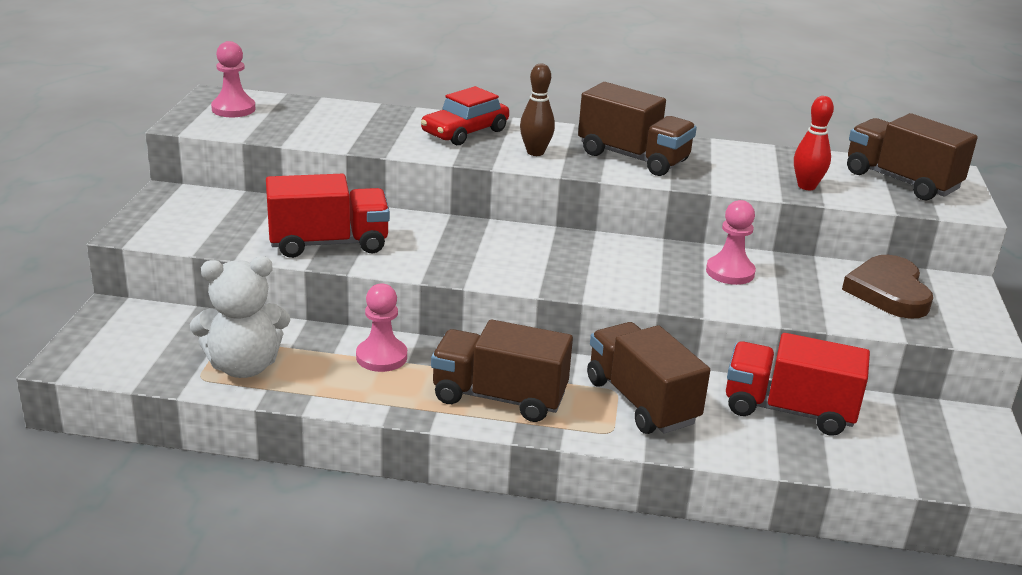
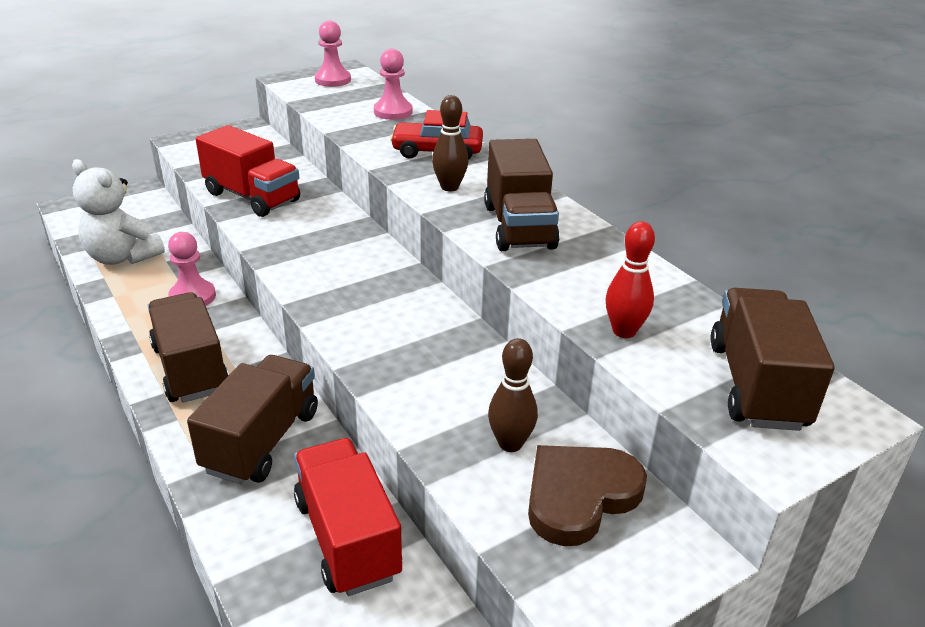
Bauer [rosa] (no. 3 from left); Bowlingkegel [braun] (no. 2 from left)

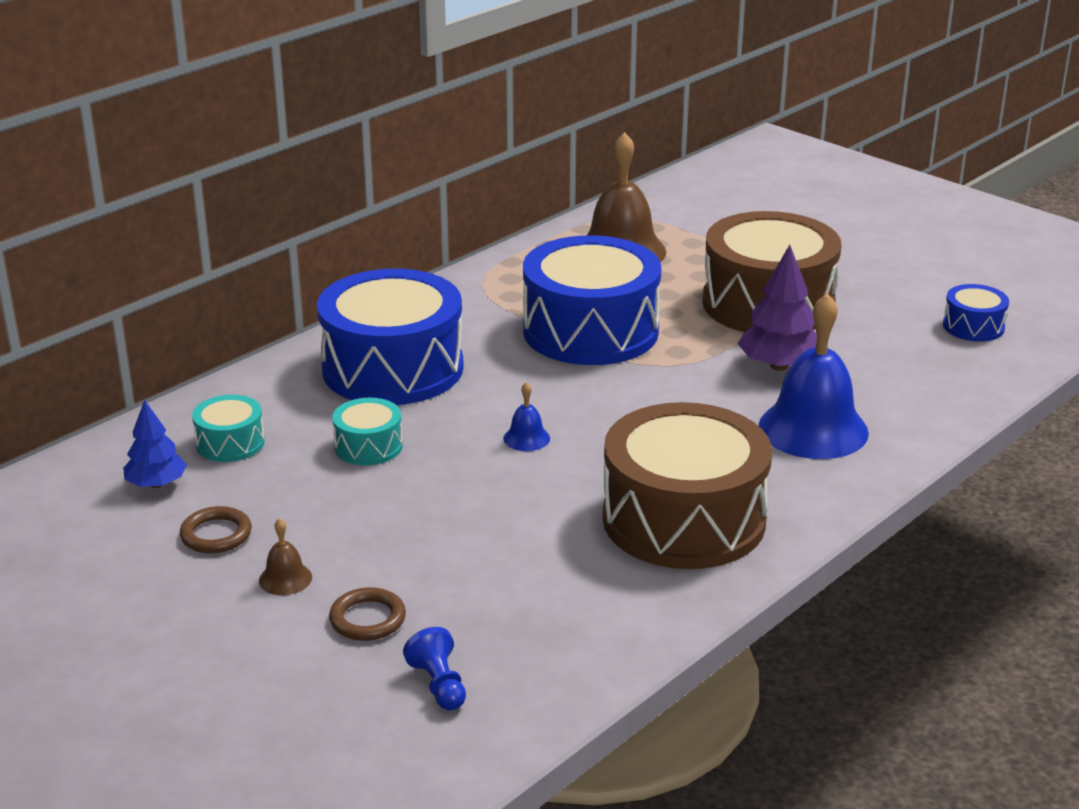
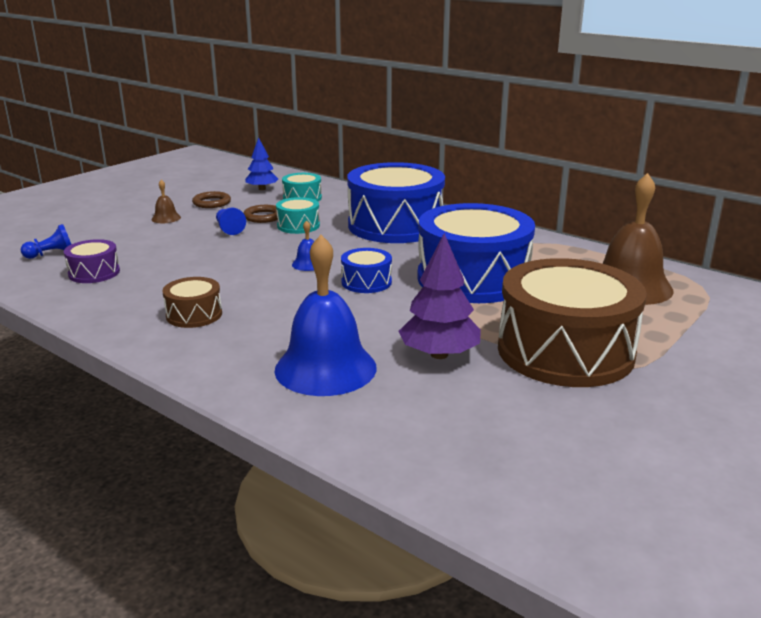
Trommel [blau] (no. 1 from left); Trommel [braun] (no. 1 from left); Ring [braun] (no. 2 from left); Bauer [blau] (no. 2 from left); Trommel [lila]

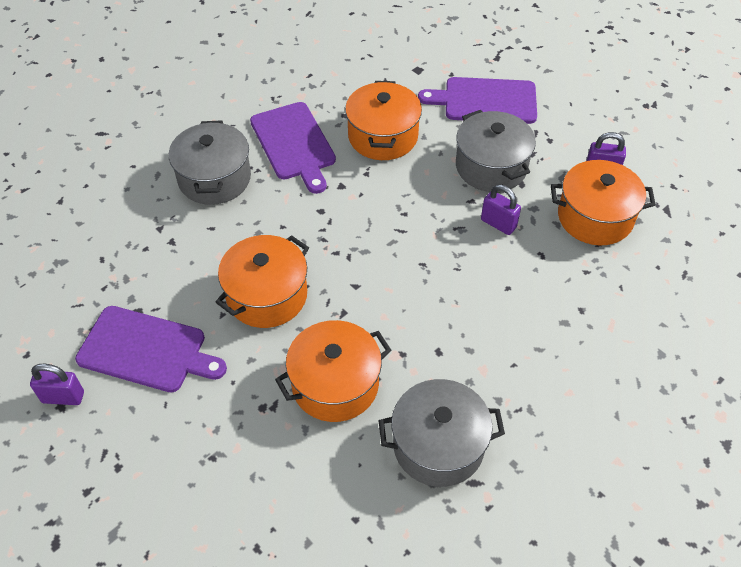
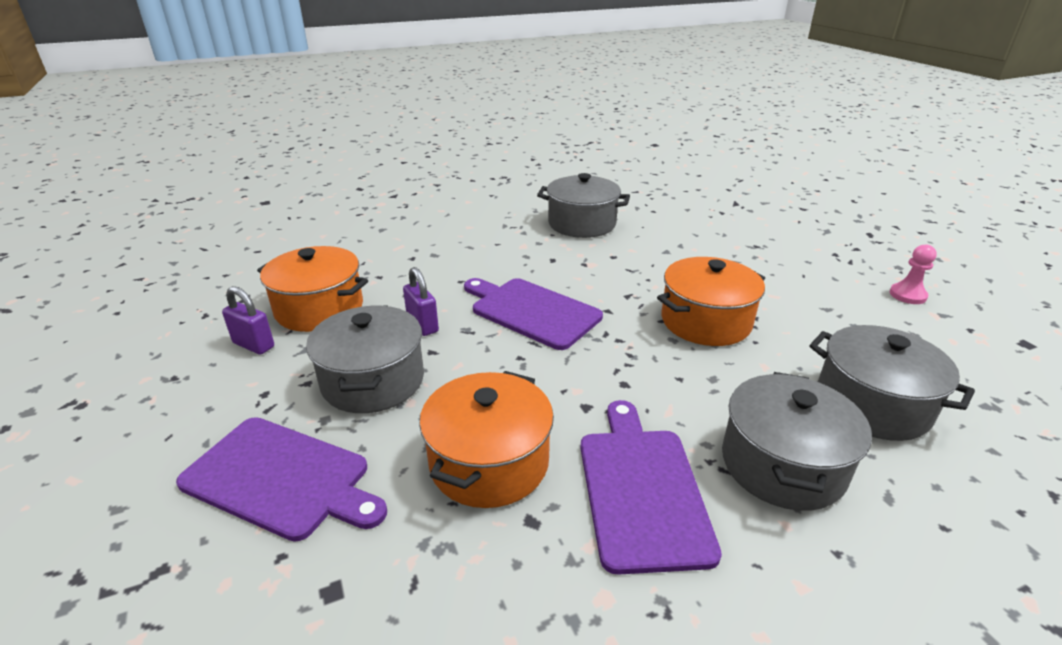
Schneidebrett [lila] (no. 2 from left); Kochtopf [orange] (no. 2 from left in the first image); Bauer [rosa]; Kochtopf [grau] (no. 4 from left)

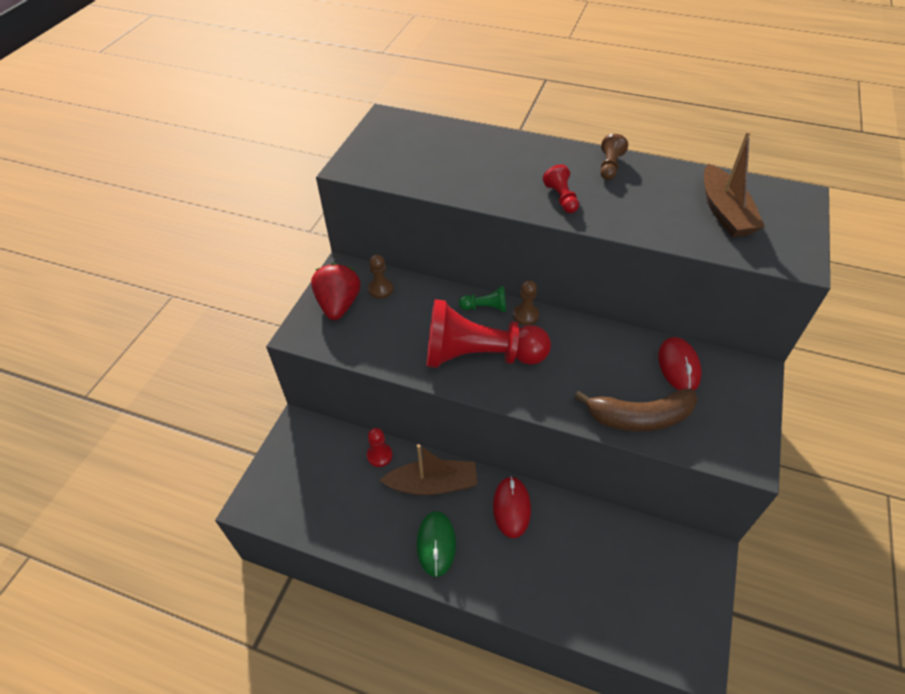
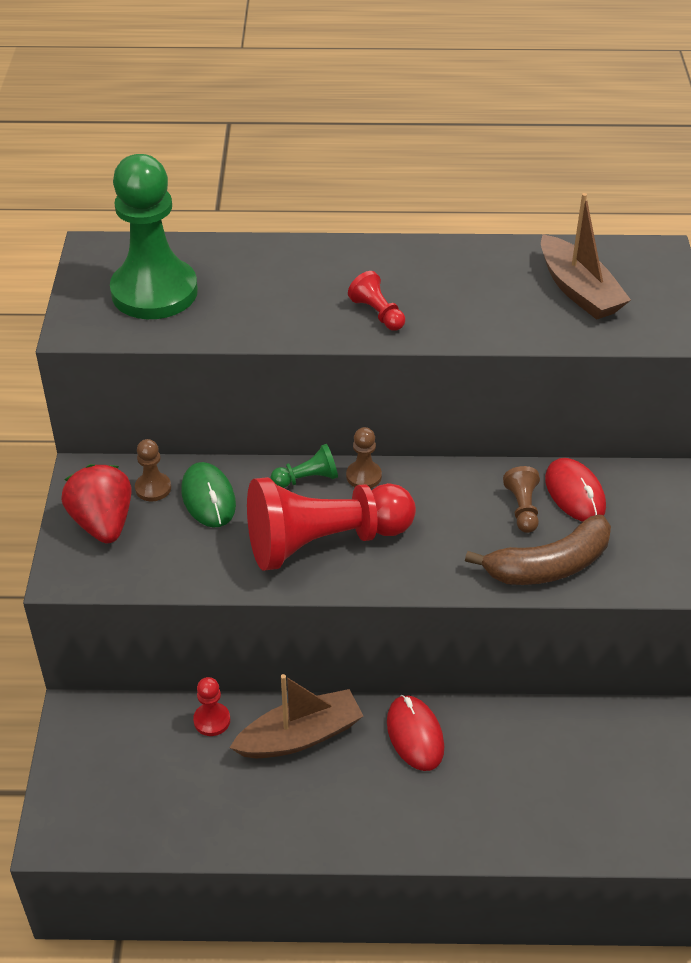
Bauer [braun] (no. 3 from left); Computermaus [grün]; Bauer [grün] (no. 1 from left)

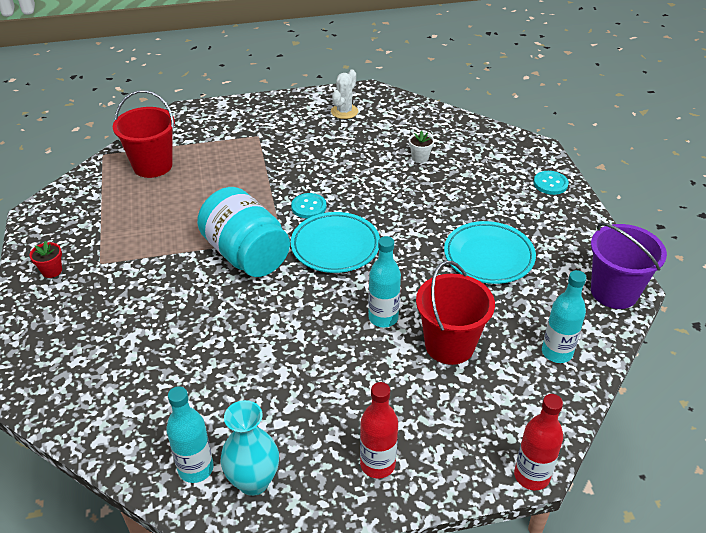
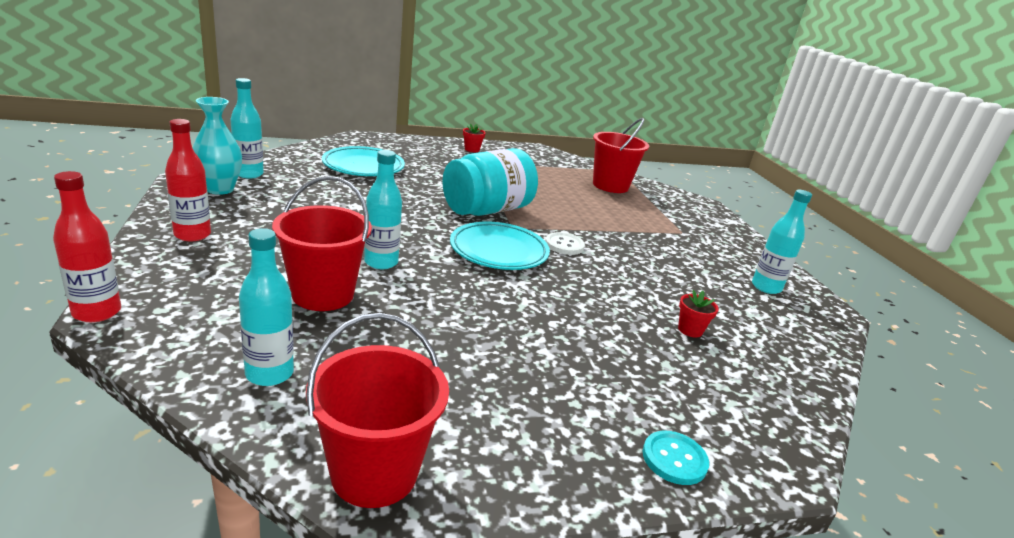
Flasche [türkis] (no. 4 from left); Blumentopf [rot] (no. 2 from left); Knopf [weiß]; Teller [türkis] (no. 1 from left); Eimer [rot] (no. 2 from left)

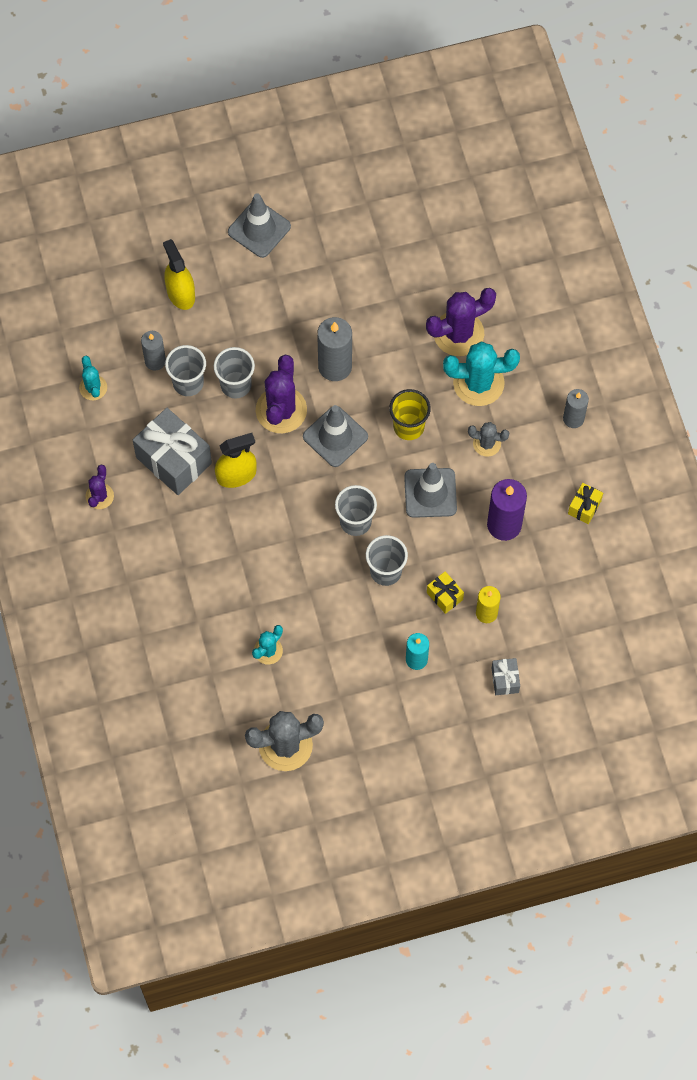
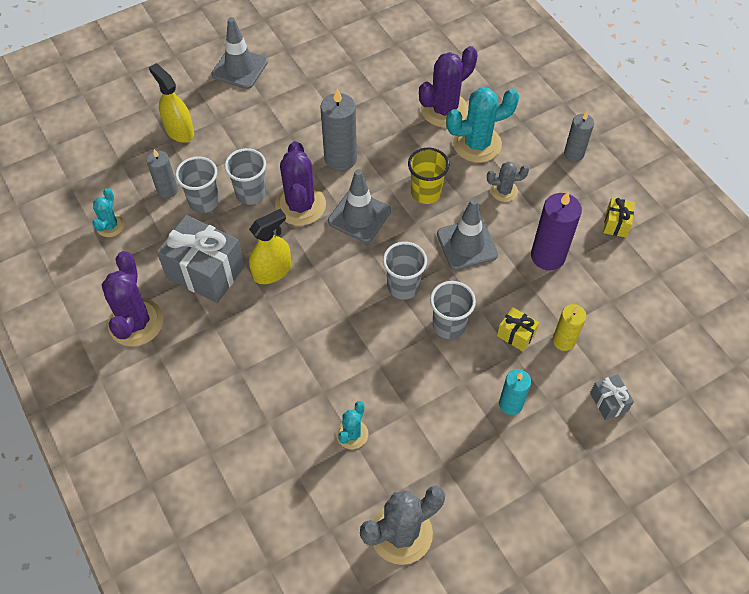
Kaktus [türkis] (no. 1 from left); Kaktus [lila] (no. 1 from left)

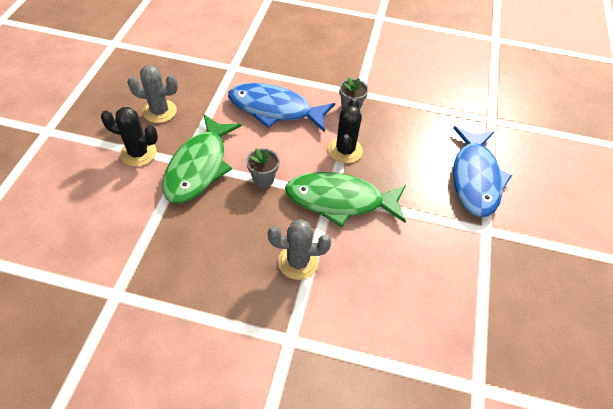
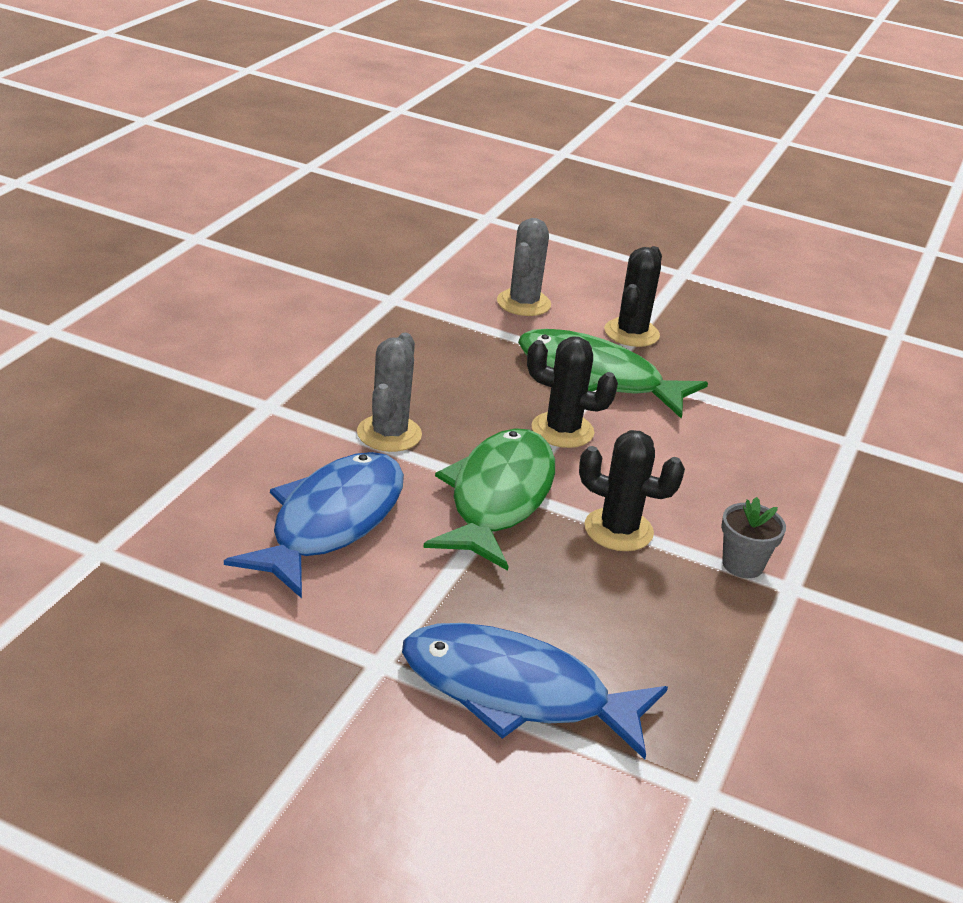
Kaktus [grau] (no. 2 from left); Fisch [blau] (no. 1 from left); Kaktus [schwarz] (no. 1 from left)

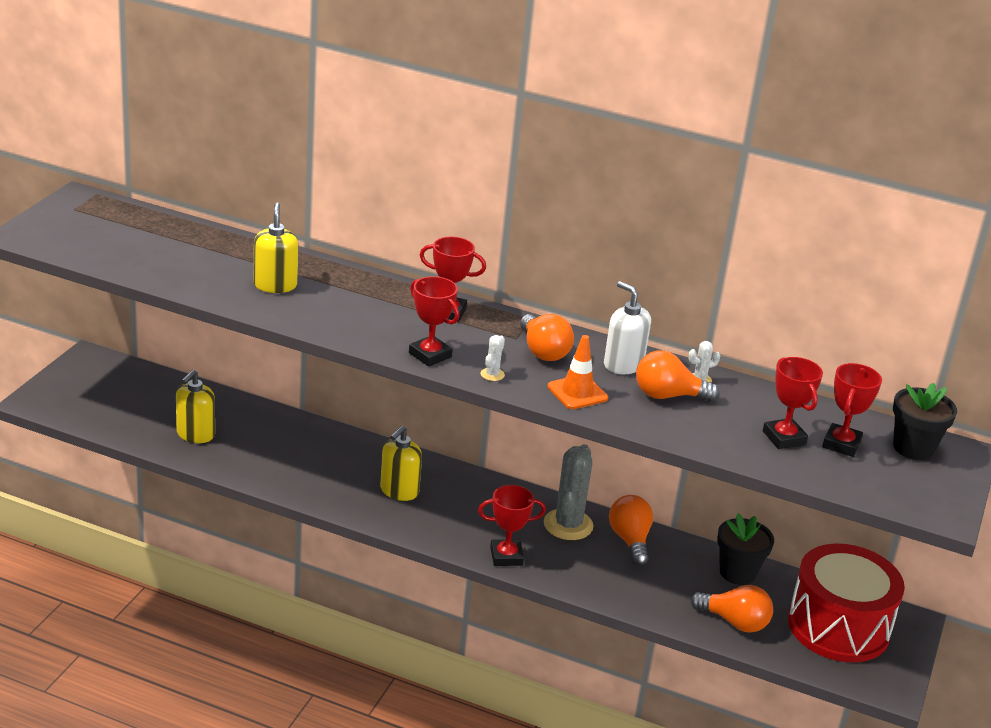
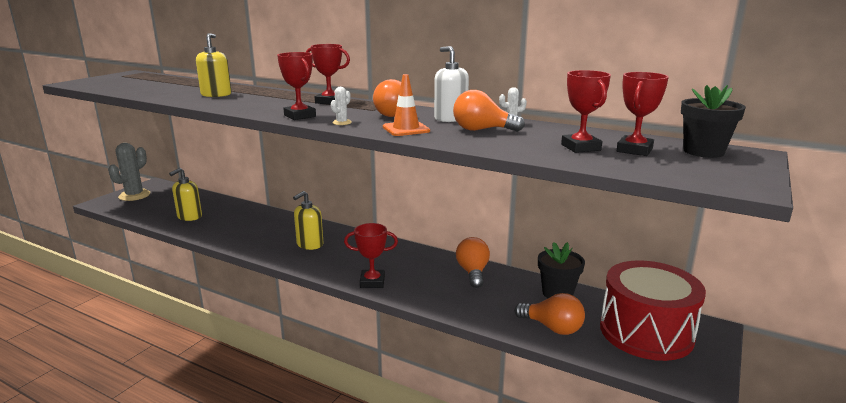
Kaktus [grau]

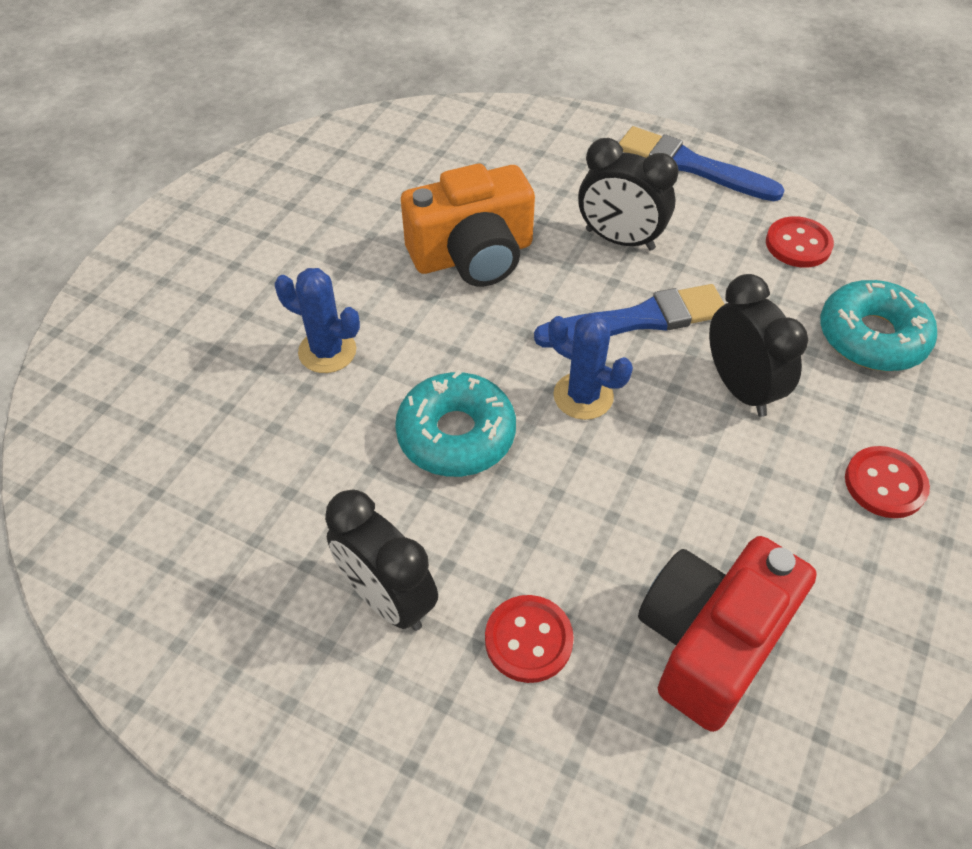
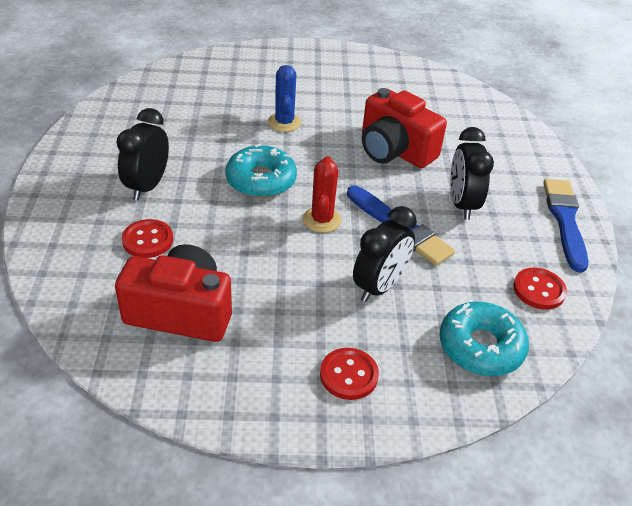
Kamera [rot] (no. 2 from left); Kaktus [rot]

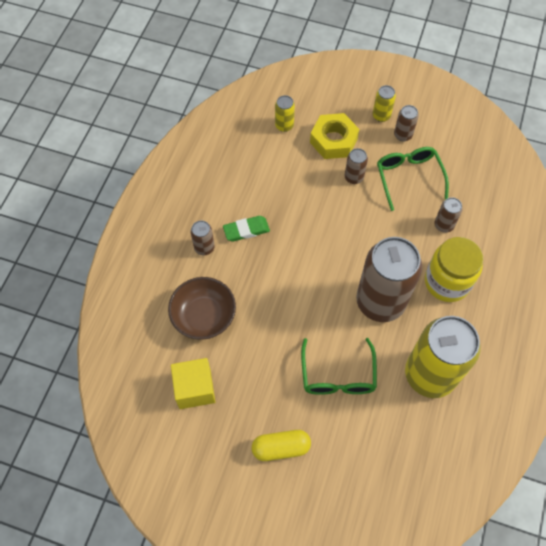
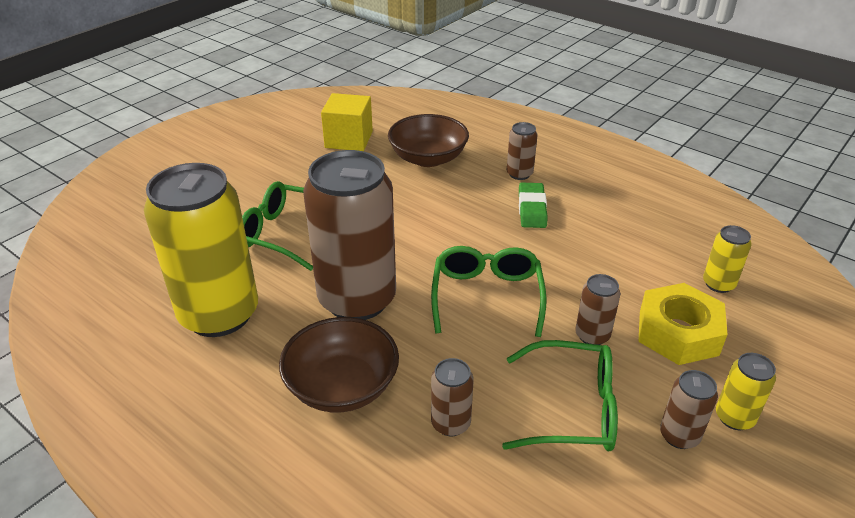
Schüssel [braun] (no. 1 from left); Kapsel [gelb]; Brille [grün] (no. 2 from left)

